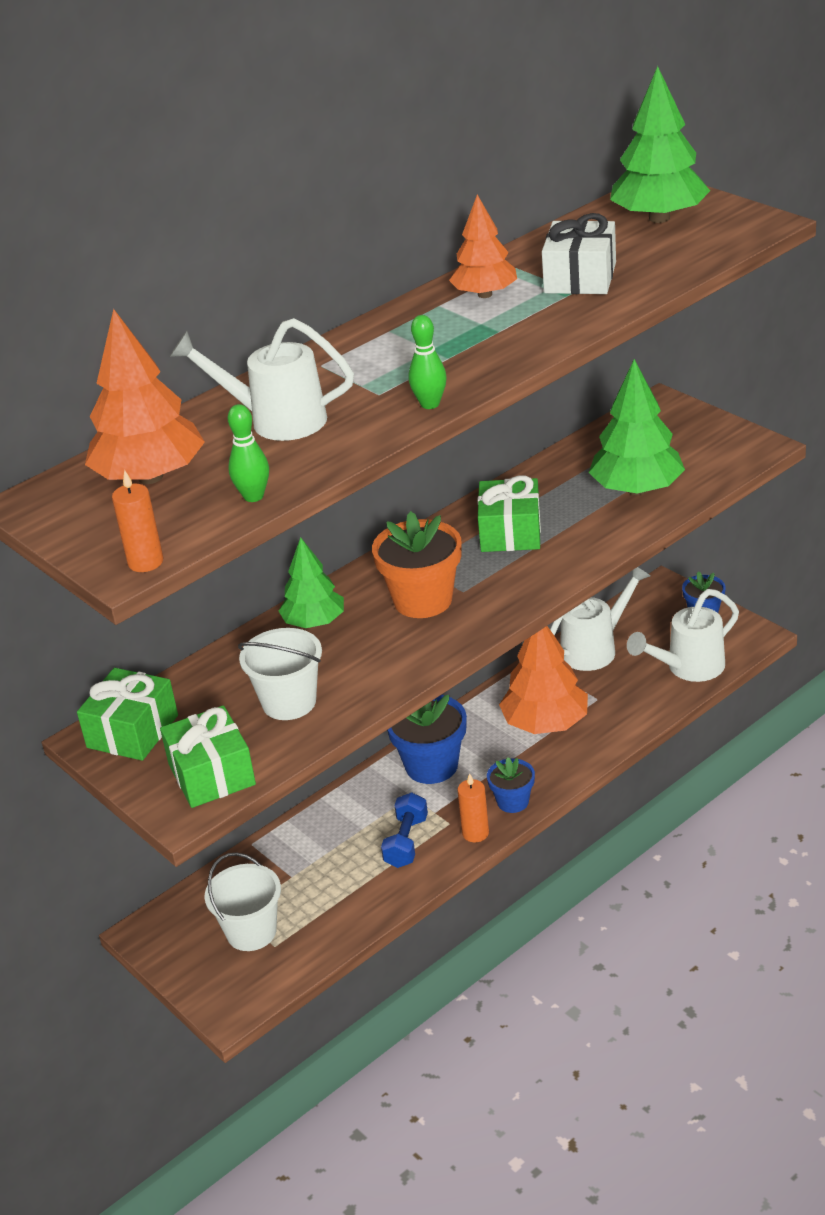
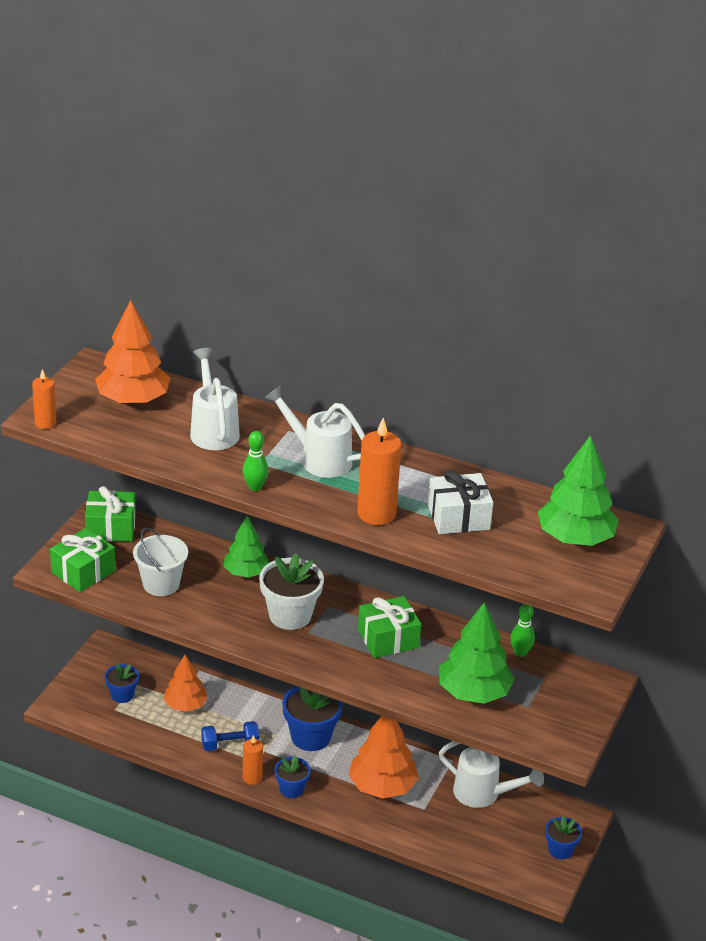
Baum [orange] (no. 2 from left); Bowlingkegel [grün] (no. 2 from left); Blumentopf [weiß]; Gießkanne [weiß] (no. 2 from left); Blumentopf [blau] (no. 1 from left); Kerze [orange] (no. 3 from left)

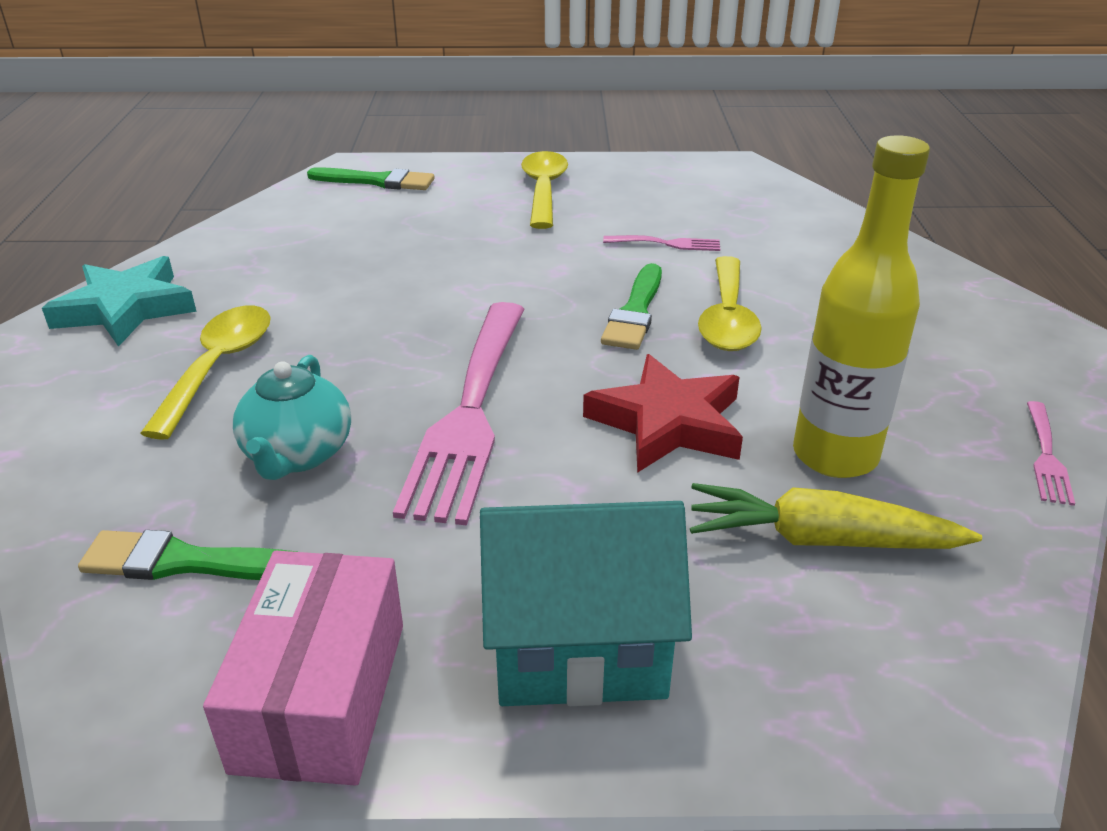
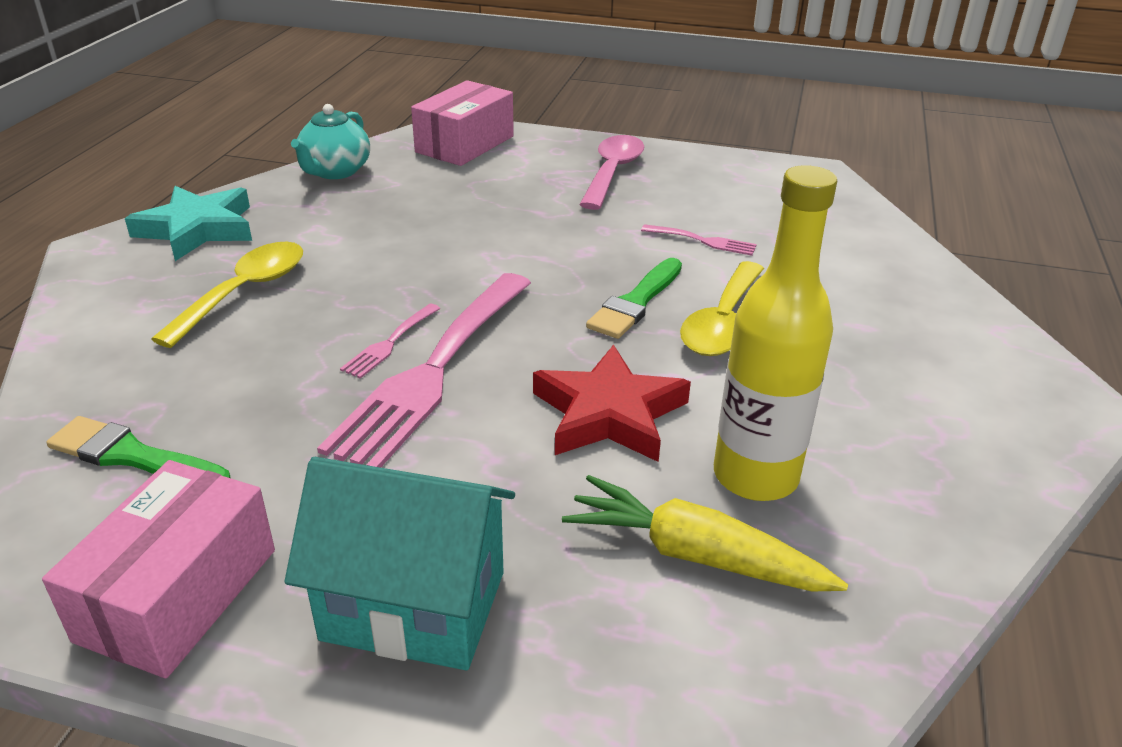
Löffel [rosa]; Schachtel [rosa] (no. 2 from left); Teekanne [türkis]; Gabel [rosa] (no. 1 from left)

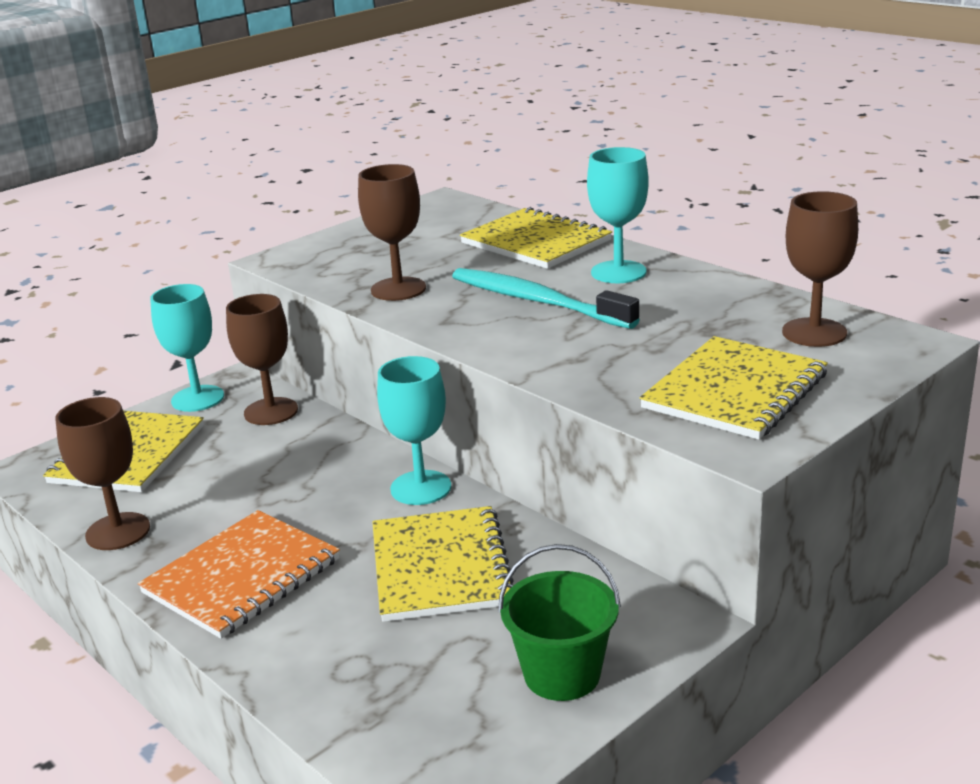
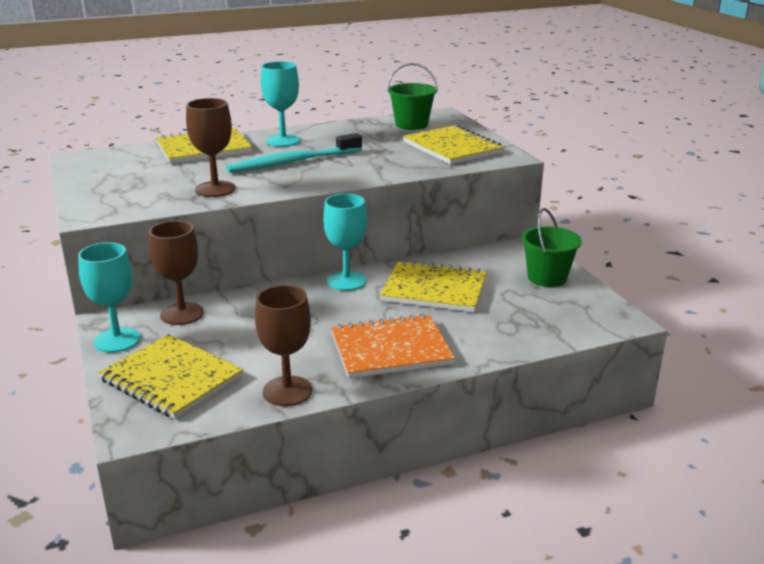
Eimer [grün] (no. 1 from left); Notizbuch [orange]

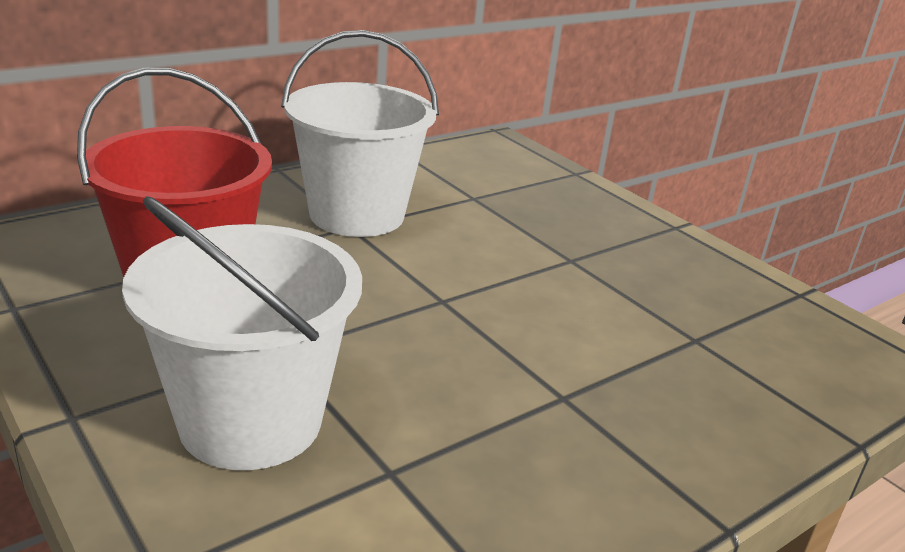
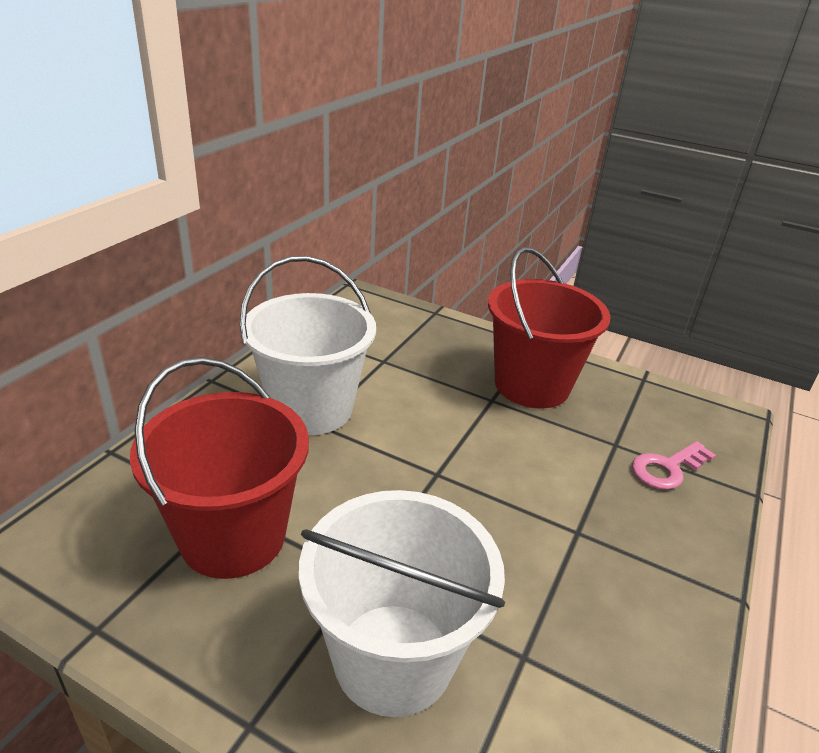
Eimer [rot] (no. 2 from left); Schlüssel [rosa]

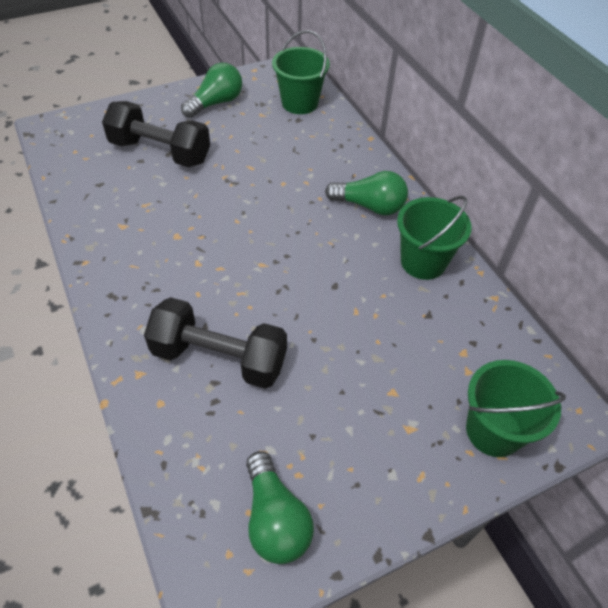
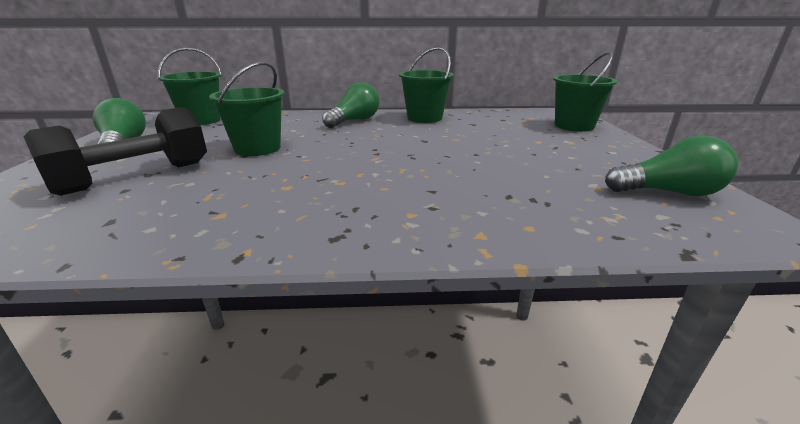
Hantel [schwarz] (no. 2 from left in the first image); Eimer [grün] (no. 2 from left)

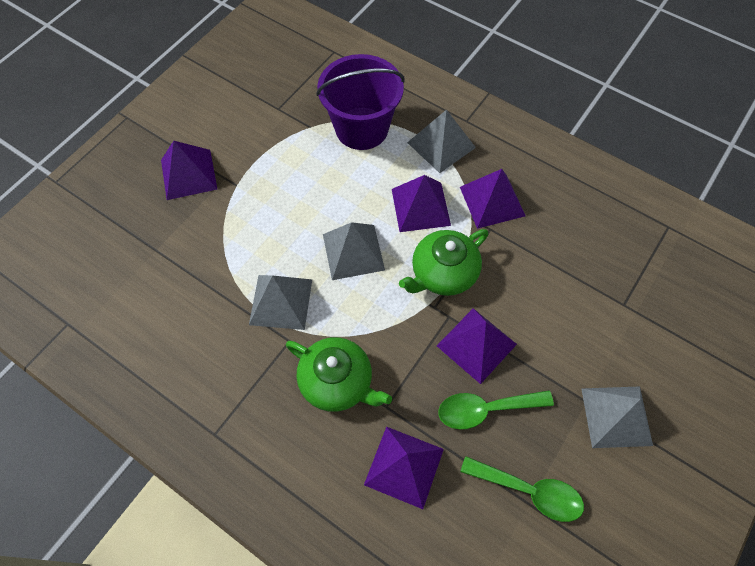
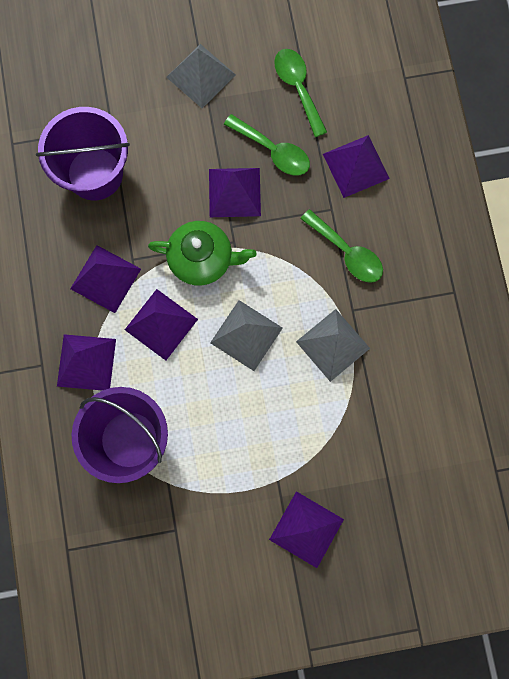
Pyramide [lila] (no. 1 from left); Löffel [grün] (no. 3 from left); Eimer [lila] (no. 1 from left)

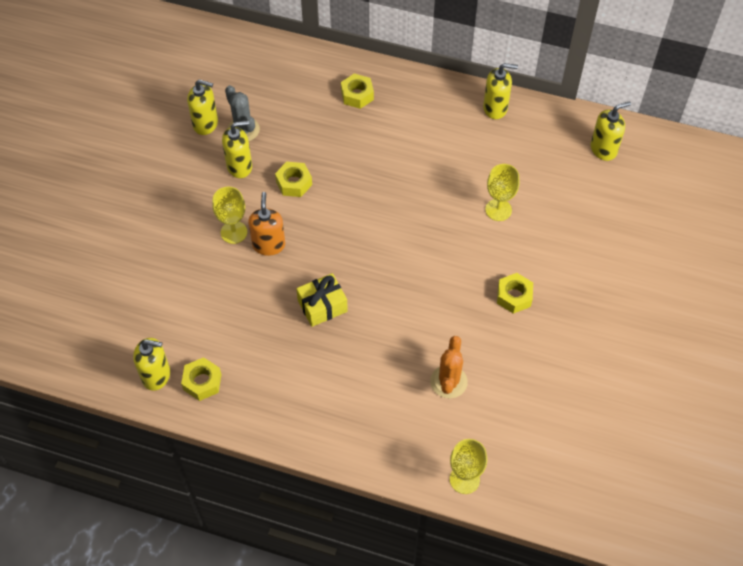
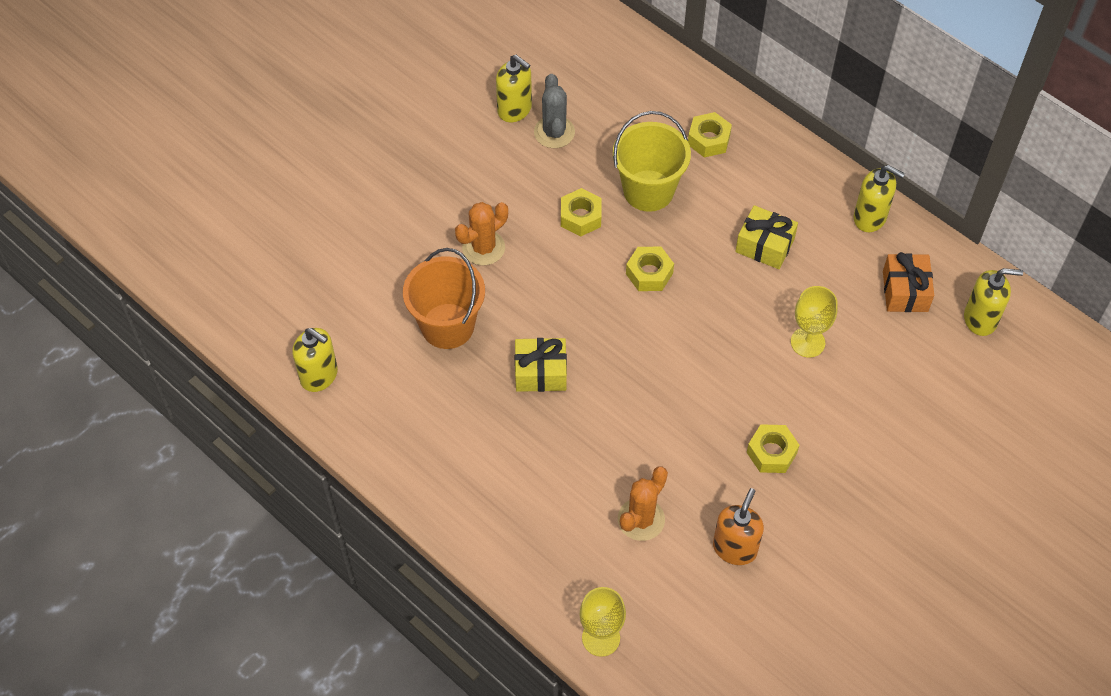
Seifenspender [gelb] (no. 3 from left in the first image); Kaktus [orange] (no. 1 from left); Seifenspender [orange]; Sechskantmutter [gelb] (no. 2 from left); Eimer [gelb]; Geschenk [gelb] (no. 2 from left); Eimer [orange]; Geschenk [orange]

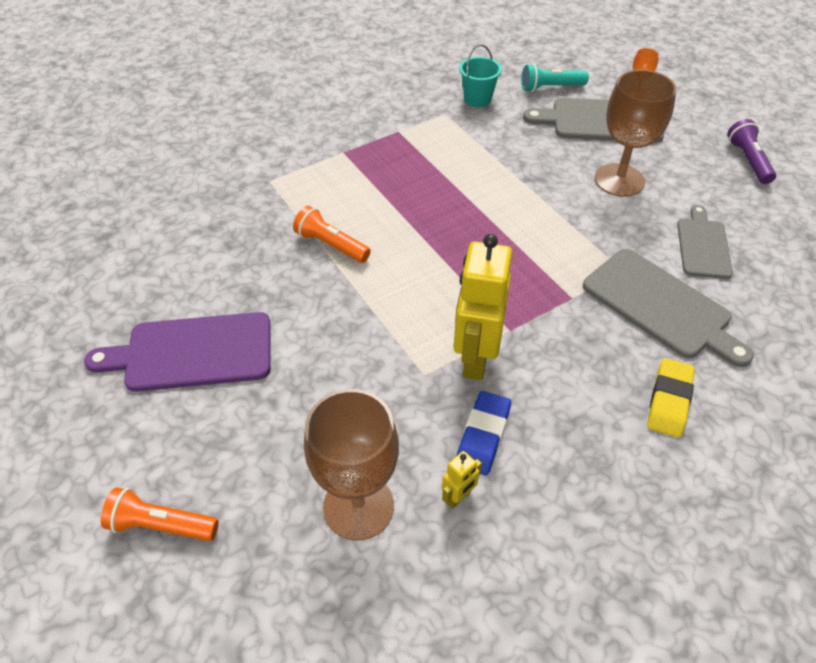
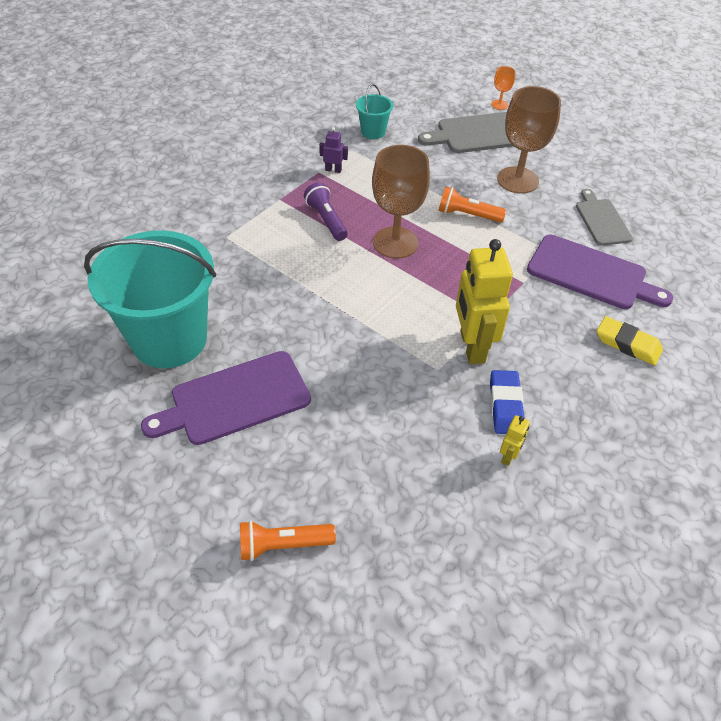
Taschenlampe [türkis]; Taschenlampe [lila]; Taschenlampe [orange] (no. 2 from left); Schneidebrett [lila] (no. 2 from left); Radiergummi [gelb]; Kelch [braun] (no. 1 from left); Roboter [lila]; Eimer [türkis] (no. 1 from left)

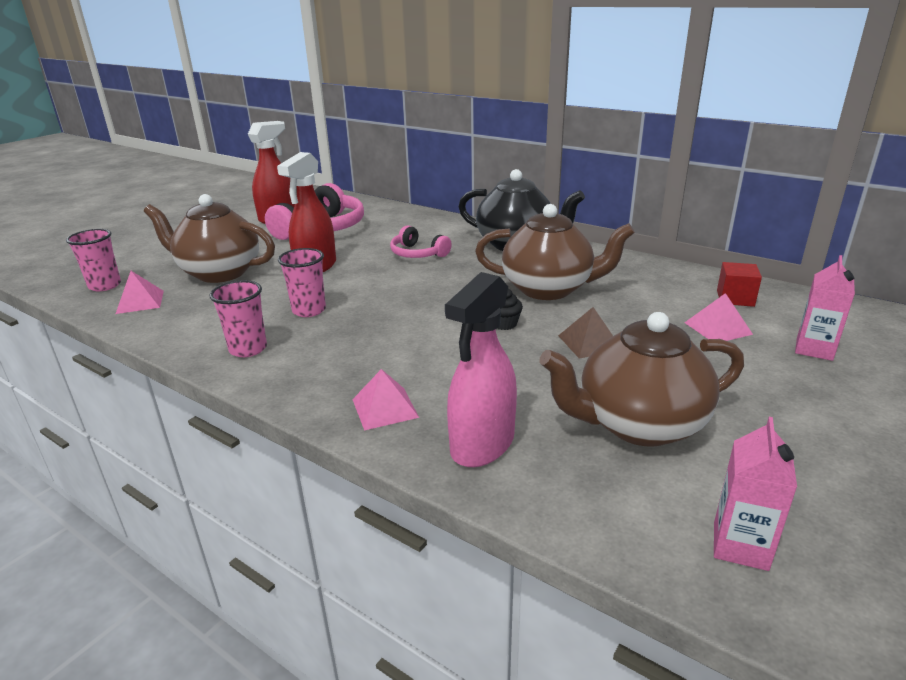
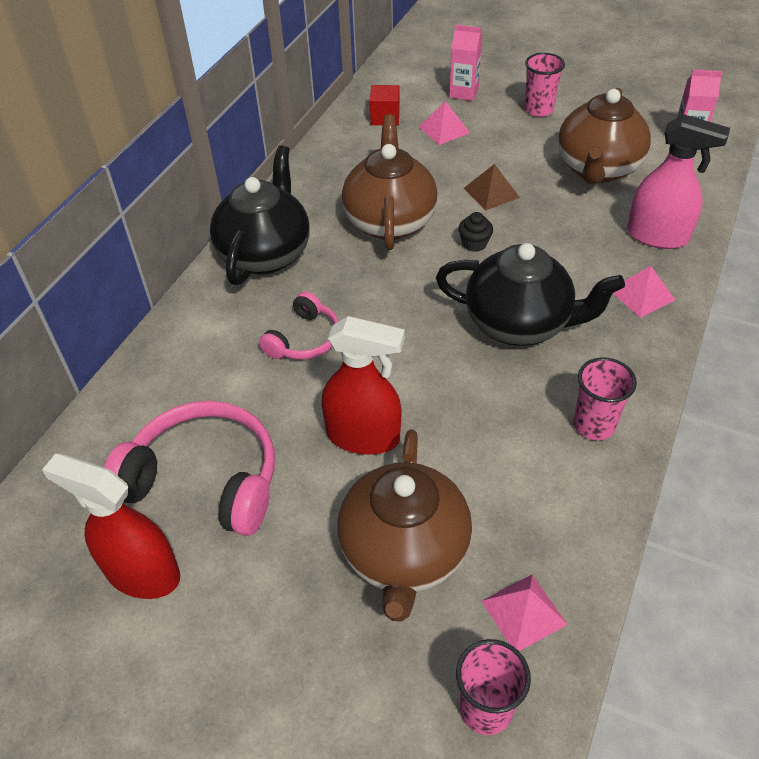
Becher [rosa] (no. 2 from left); Teekanne [braun] (no. 3 from left); Teekanne [schwarz] (no. 2 from left)

